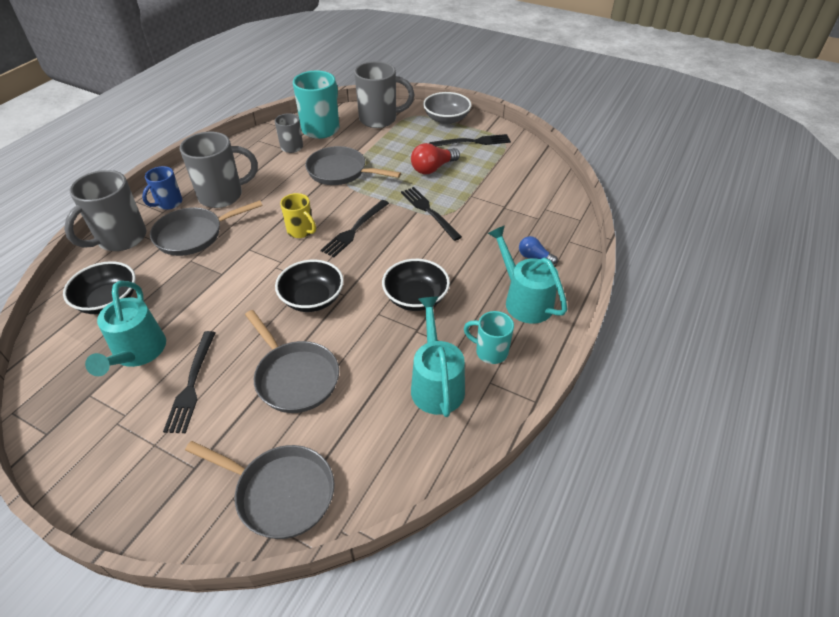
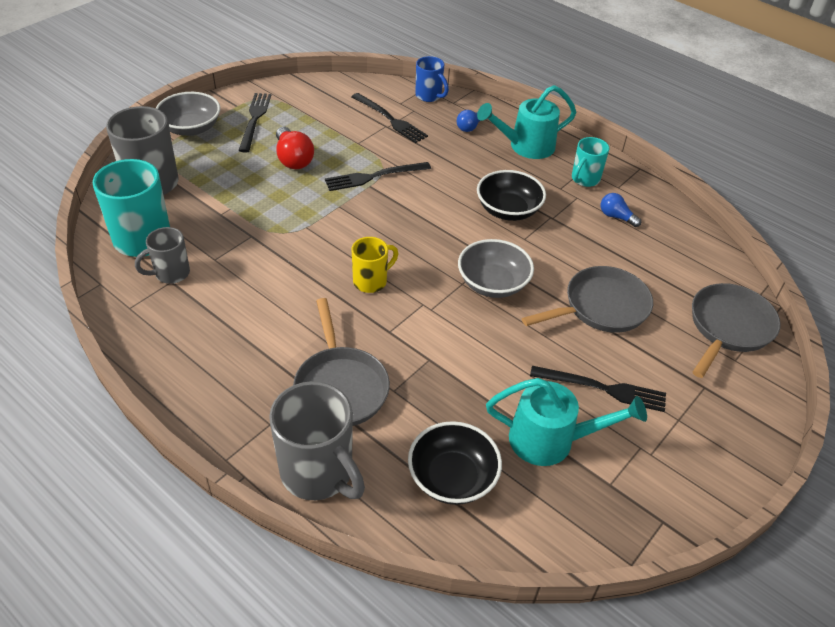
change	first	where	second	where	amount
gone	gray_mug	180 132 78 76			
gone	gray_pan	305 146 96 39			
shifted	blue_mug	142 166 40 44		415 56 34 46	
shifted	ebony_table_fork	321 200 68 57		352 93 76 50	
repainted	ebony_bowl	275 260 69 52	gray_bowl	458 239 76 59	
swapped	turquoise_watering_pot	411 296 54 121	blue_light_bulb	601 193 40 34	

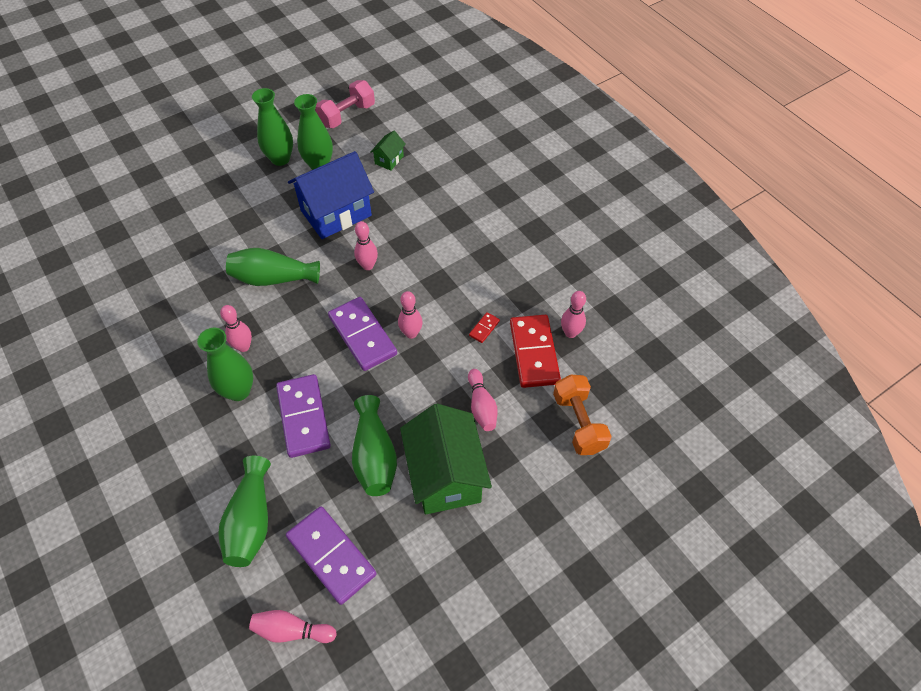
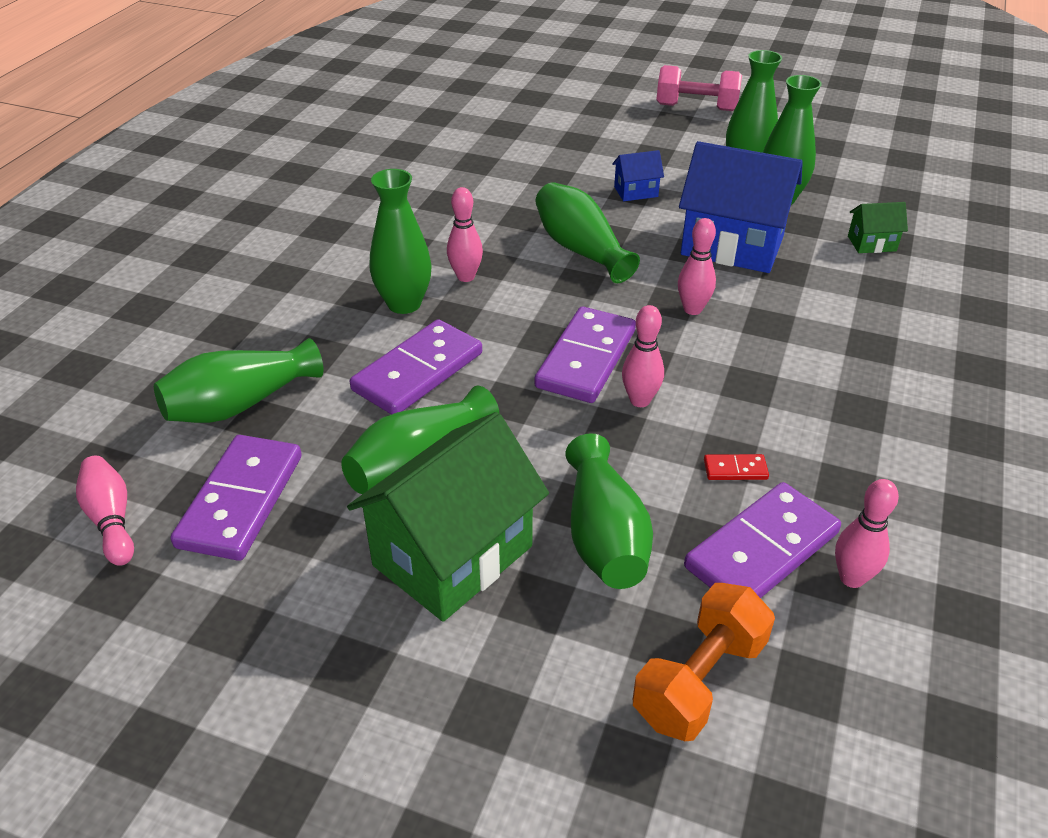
change	first	where	second	where	amount
shifted	pink_free_weight	315 80 60 48		656 65 86 46	
repainted	red_domino	510 315 51 73	royal_purple_domino	684 482 157 116	
swapped	pink_tenpin	468 369 30 62	green_flower_vase	566 433 87 156	
new			blue_house	612 150 52 51	

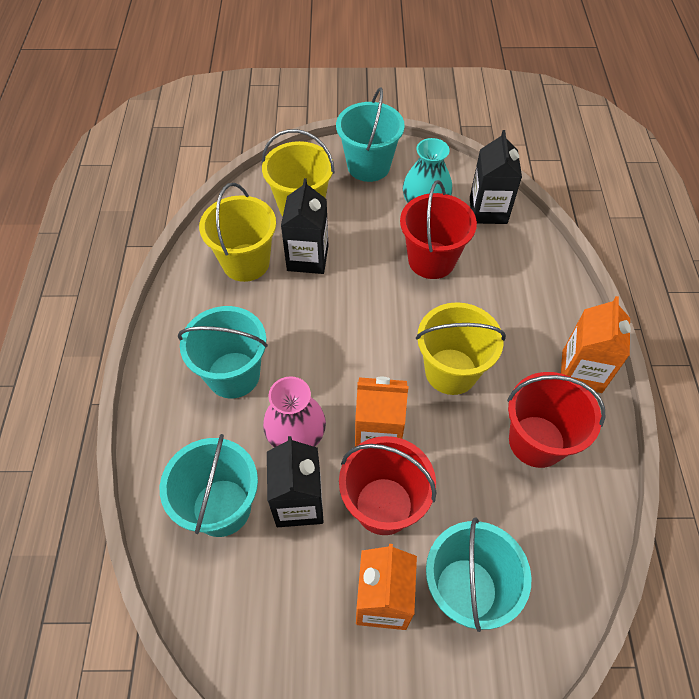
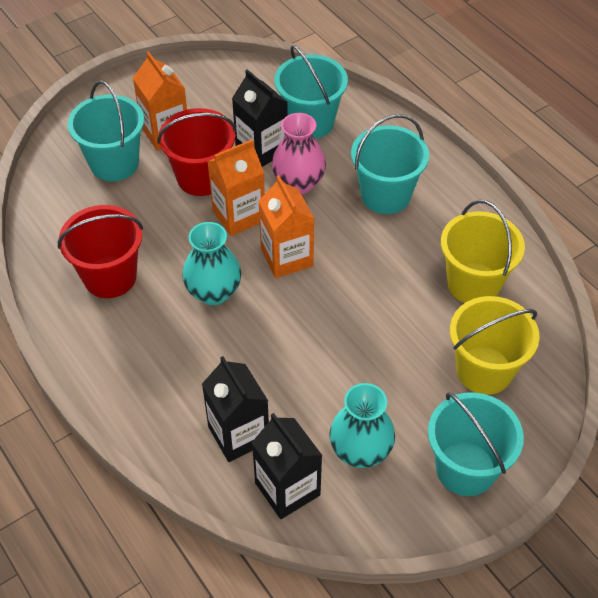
change	first	where	second	where	amount
shifted	ebony_juice_carton	281 178 47 96		202 356 67 106	
gone	red_bucket	400 180 77 99			
shifted	bright_orange_juice_carton	561 296 70 97		259 175 55 103	
swapped	bright_yellow_bucket	416 302 90 93	turquoise_flower_vase	182 222 59 83	

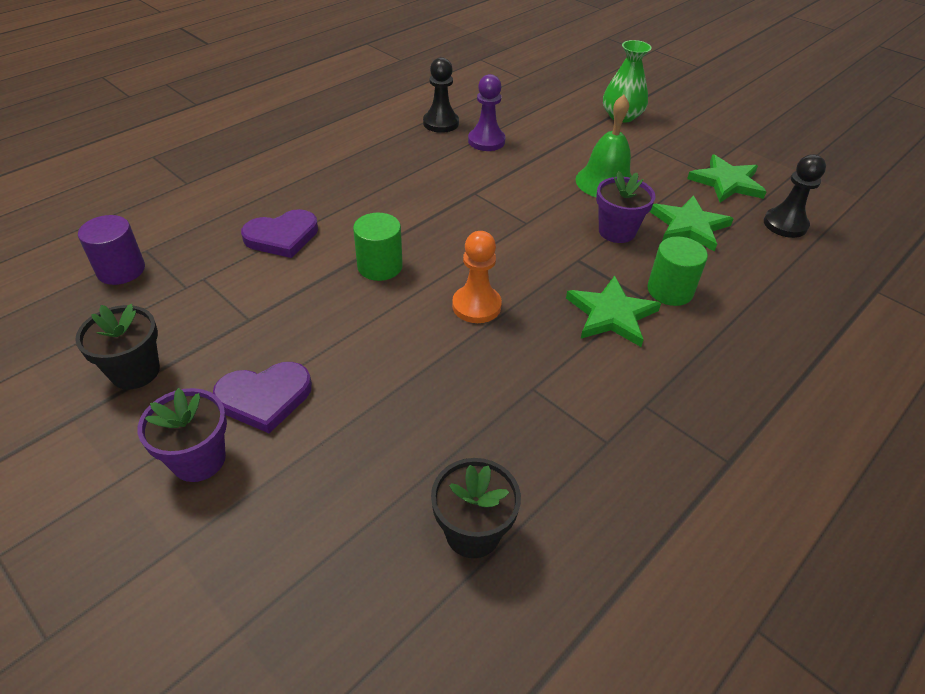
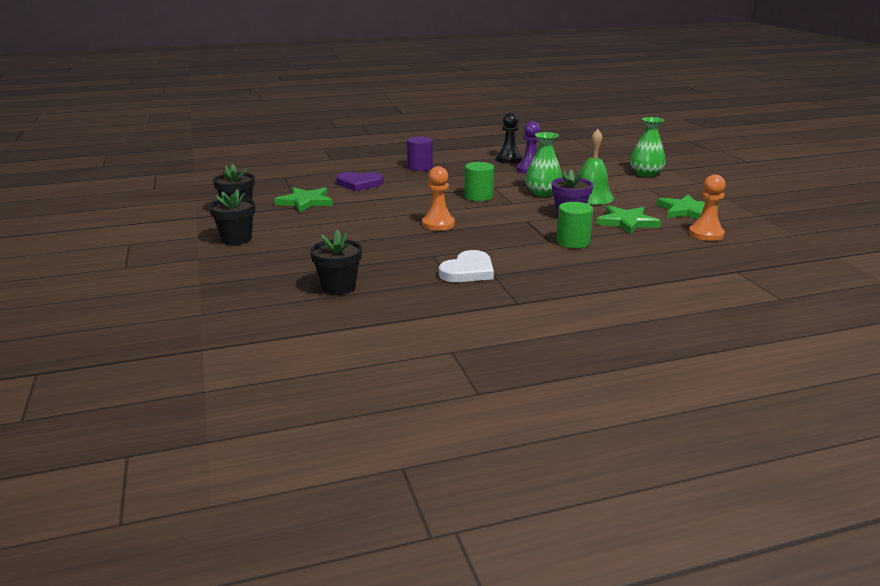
change	first	where	second	where	amount
repainted	ebony_pawn	764 154 62 84	bright_orange_pawn	689 174 36 67	
shifted	green_solid_cylinder	353 213 50 68		464 162 30 39	
shifted	royal_purple_solid_cylinder	78 215 67 70		407 136 26 35	
shifted	green_star_shape	566 276 95 71		274 187 59 26	
gone	royal_purple_love_heart	213 362 99 71			
repainted	royal_purple_flower_pot	137 388 90 94	ebony_flower_pot	209 189 46 56	
new			green_flower_vase	525 132 37 64	
new			pure_white_love_heart	439 250 55 32	

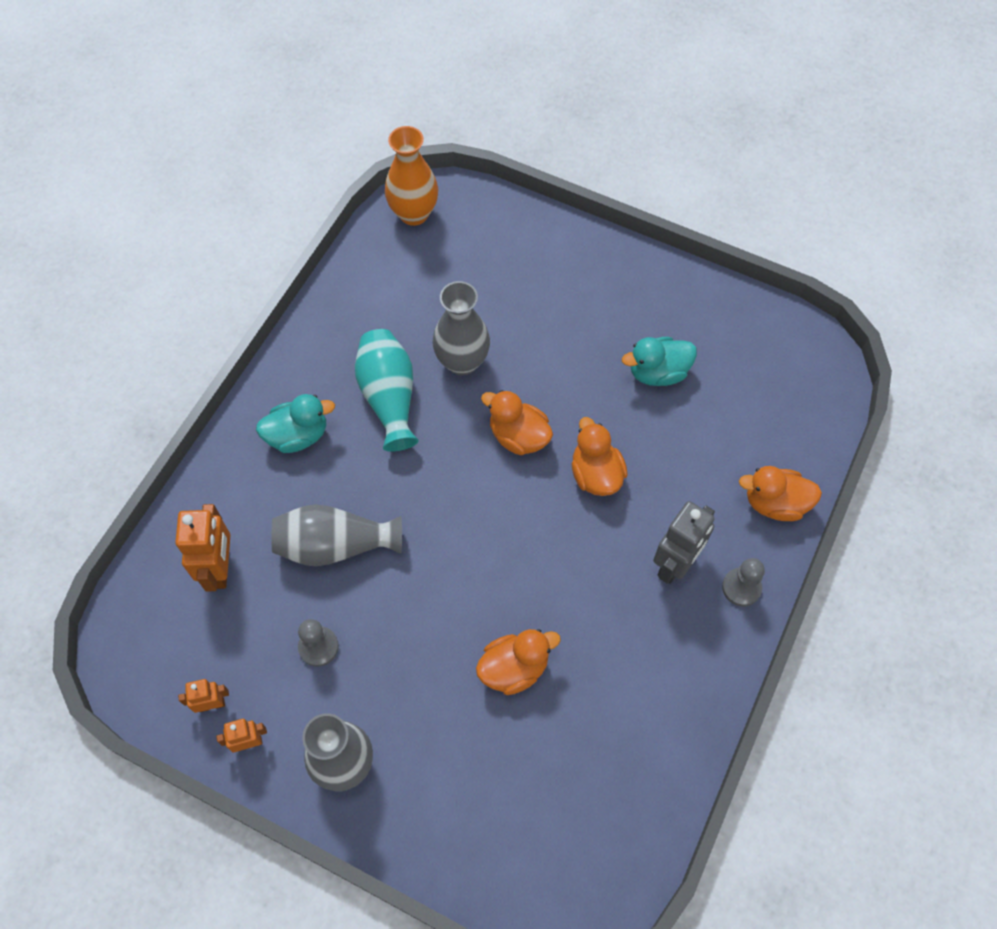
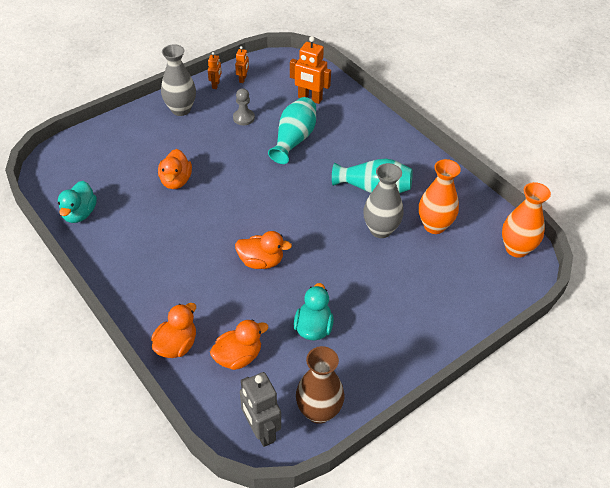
change	first	where	second	where	amount
shifted	bright_orange_duck	481 390 72 65		210 320 59 50	
shifted	turquoise_duck	256 394 79 59		58 181 39 42	
shifted	gray_toy_robot	653 501 62 83		240 372 41 75	
repainted	gray_flower_vase	272 504 130 62	turquoise_flower_vase	268 97 48 67	
gone	gray_pawn	722 558 43 48			
new			bright_orange_flower_vase	419 159 42 75	
new			dark_brown_flower_vase	296 346 49 78	

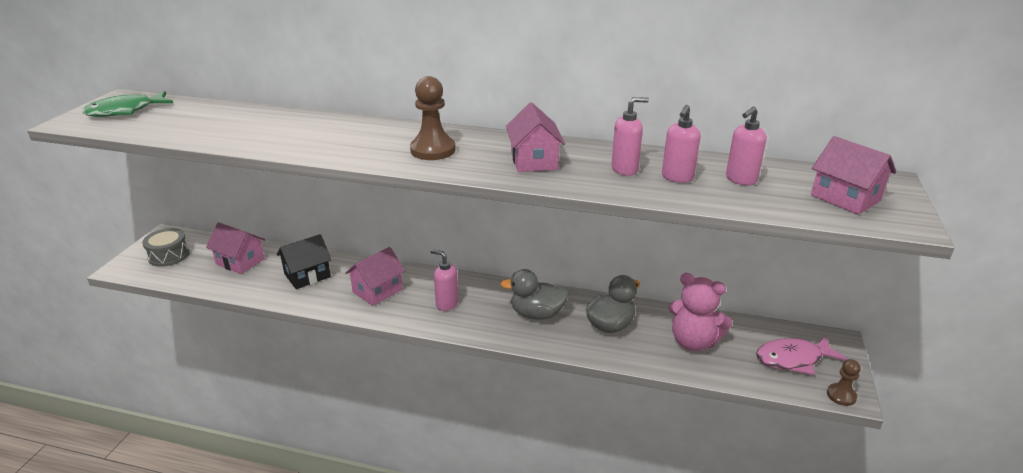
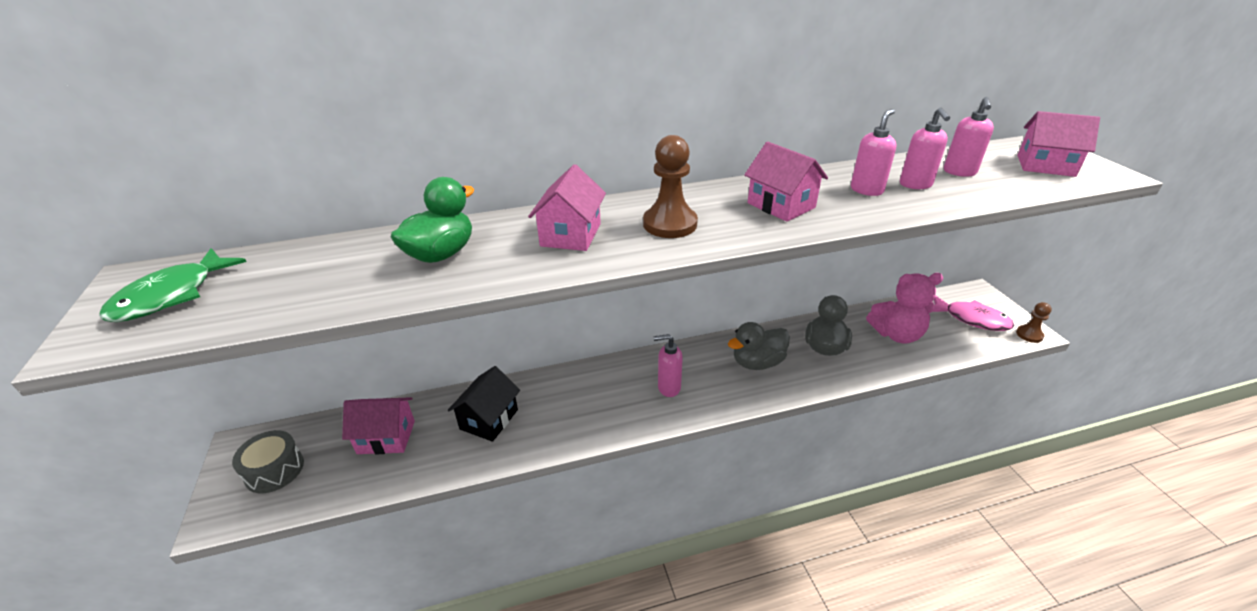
change	first	where	second	where	amount
shifted	pink_house	345 247 60 59		528 164 78 87	
rotated	pink_toy_fish	756 335 91 40		933 295 81 36	105 degrees counterclockwise
new			green_duck	391 177 84 86	

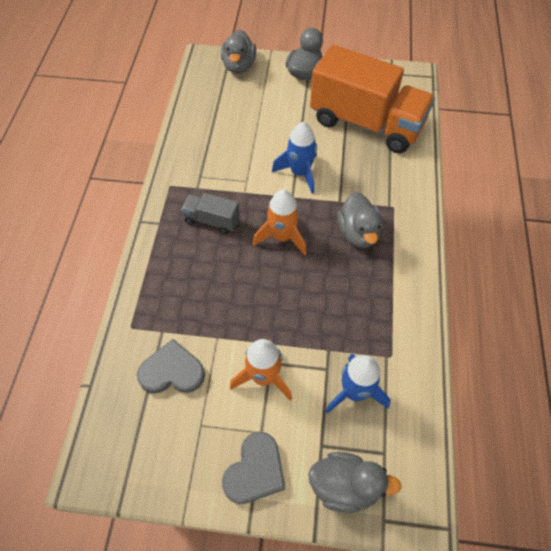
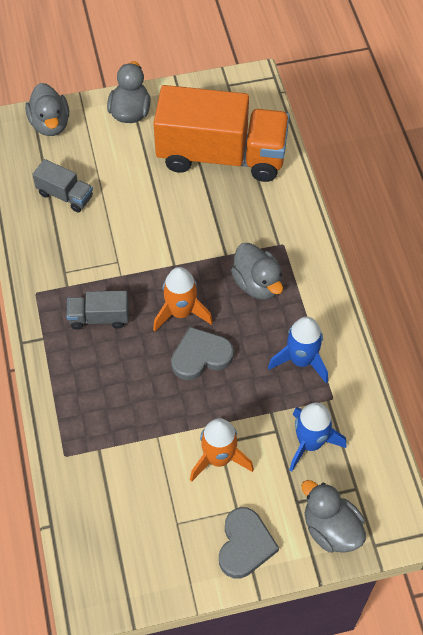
change	first	where	second	where	amount
shifted	blue_toy_rocket	272 122 45 72		268 317 60 66	
shifted	gray_love_heart	137 339 68 55		171 327 63 53	
rotated	gray_duck	308 452 93 61		301 480 65 73	120 degrees counterclockwise
new			gray_toy_truck	32 159 61 53	

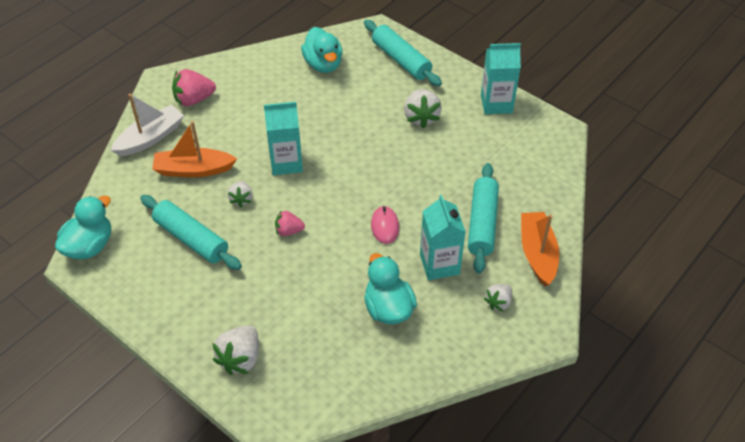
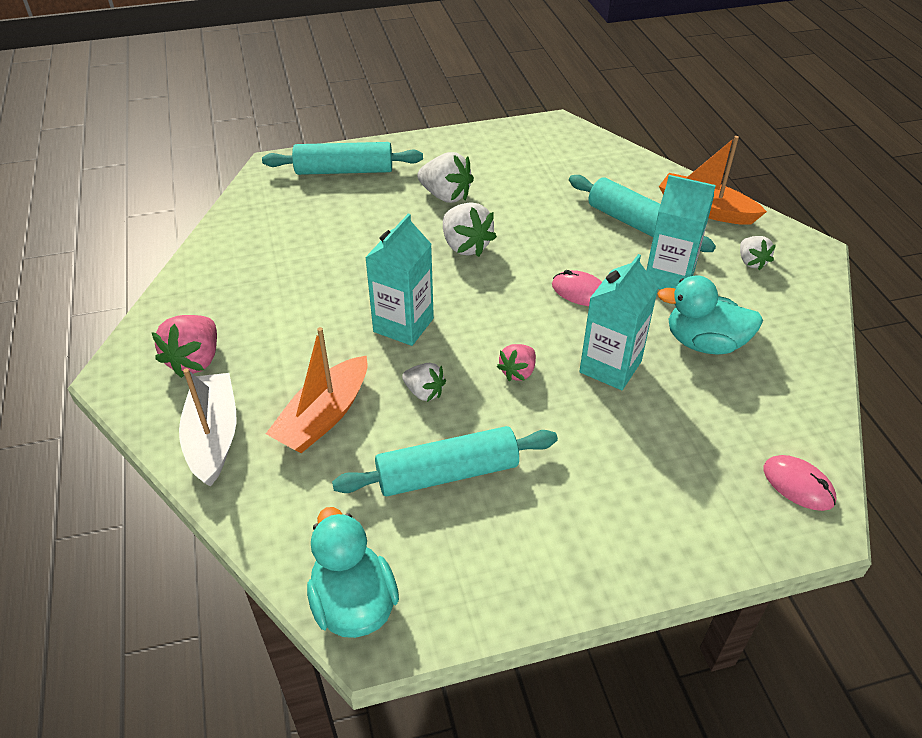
change	first	where	second	where	amount
gone	turquoise_duck	301 27 42 46			
shifted	turquoise_juice_carton	481 43 40 71		579 254 79 136	
shifted	pure_white_toy_strawberry	212 326 47 49		443 202 54 55	
new			pink_computer_mouse	763 455 74 56	

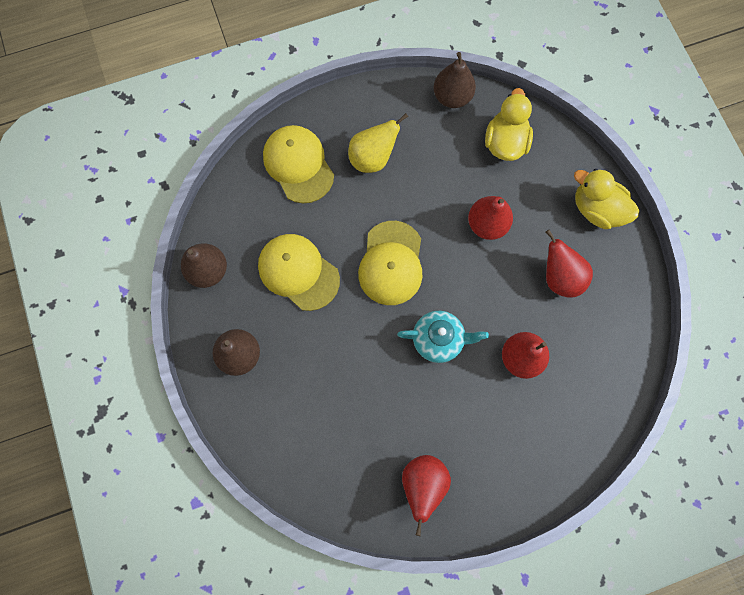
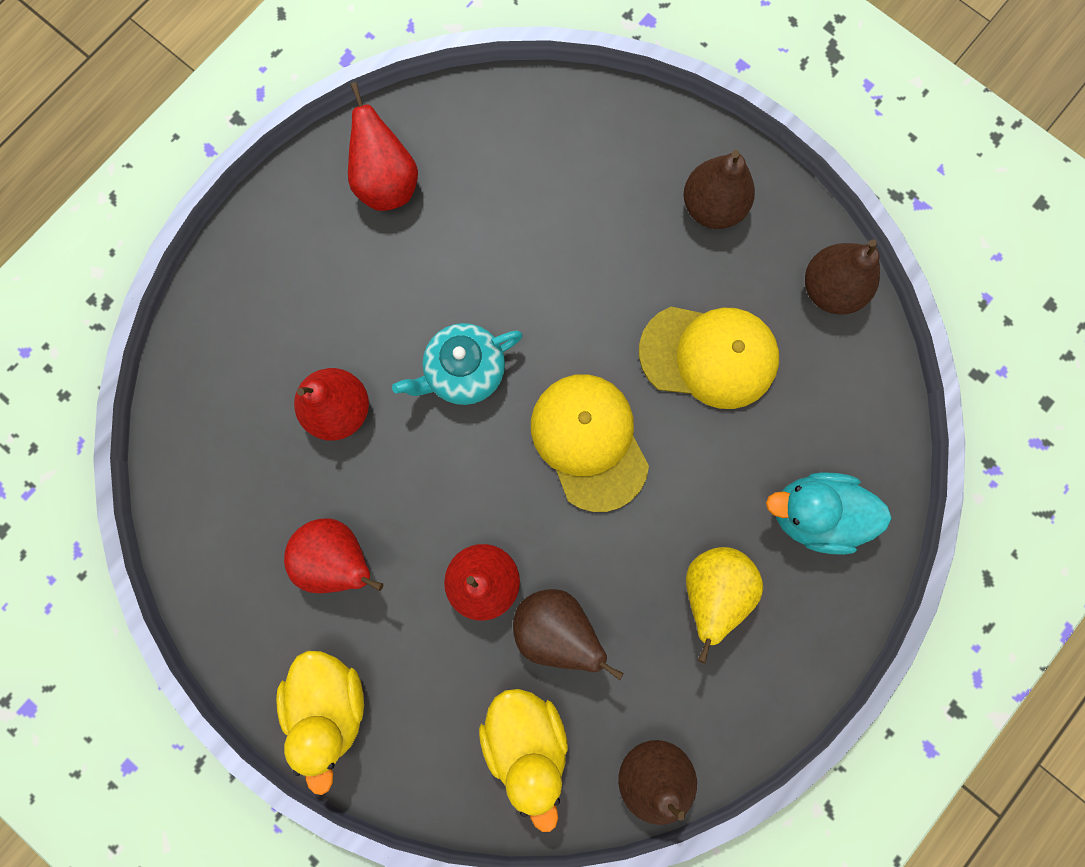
change	first	where	second	where	amount
swapped	bright_yellow_peaked_cap	263 125 71 78	turquoise_duck	766 472 126 83	
rotated	bright_yellow_duck	574 169 65 60		276 651 88 144	75 degrees clockwise
new			dark_brown_pear	513 589 111 91	

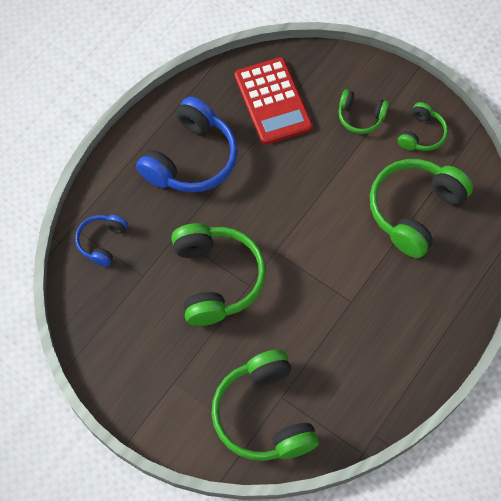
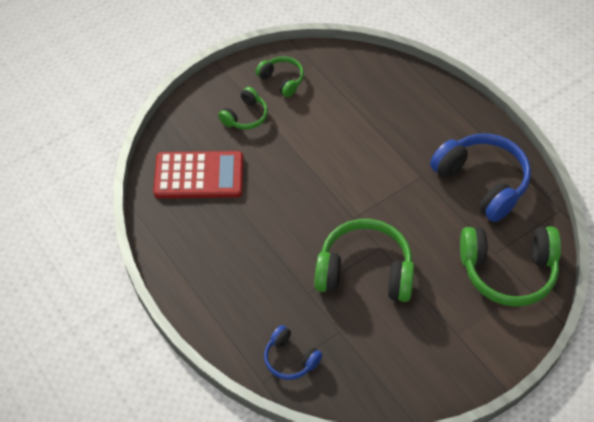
change	first	where	second	where	amount
shifted	blue_headphones	136 97 102 96		430 133 101 89	
gone	green_headphones	370 159 103 99			

